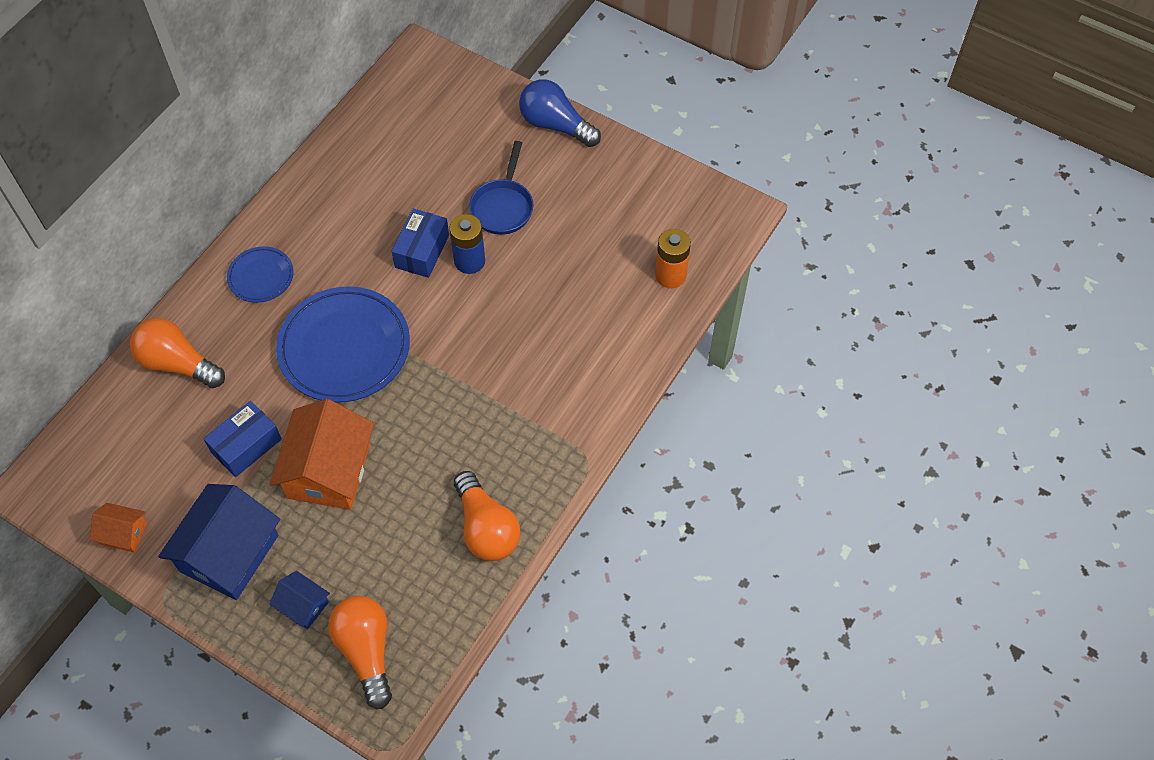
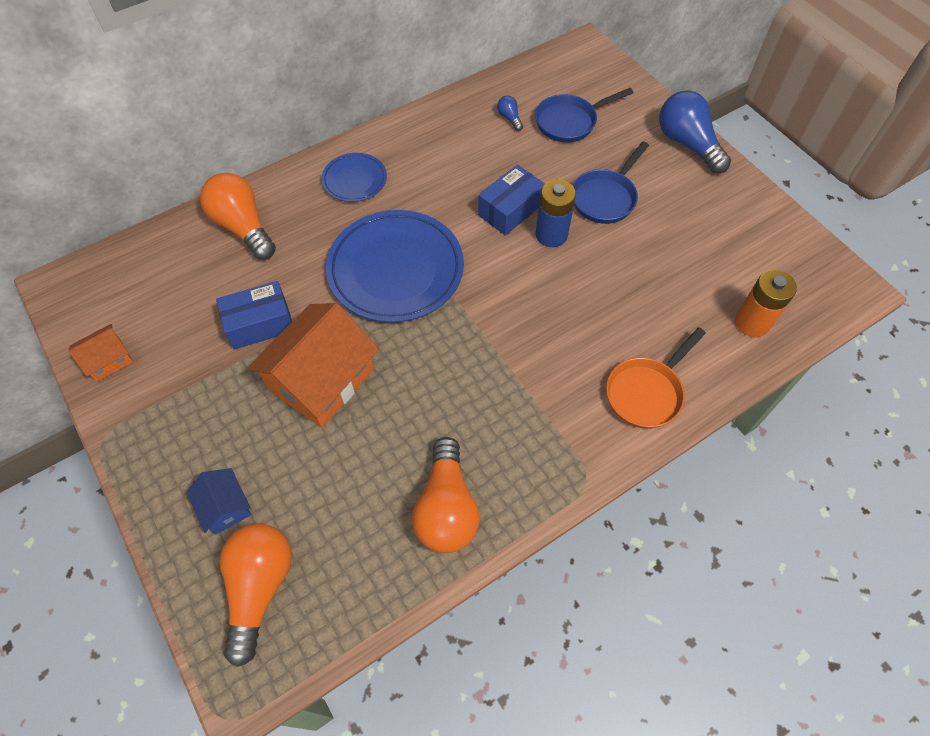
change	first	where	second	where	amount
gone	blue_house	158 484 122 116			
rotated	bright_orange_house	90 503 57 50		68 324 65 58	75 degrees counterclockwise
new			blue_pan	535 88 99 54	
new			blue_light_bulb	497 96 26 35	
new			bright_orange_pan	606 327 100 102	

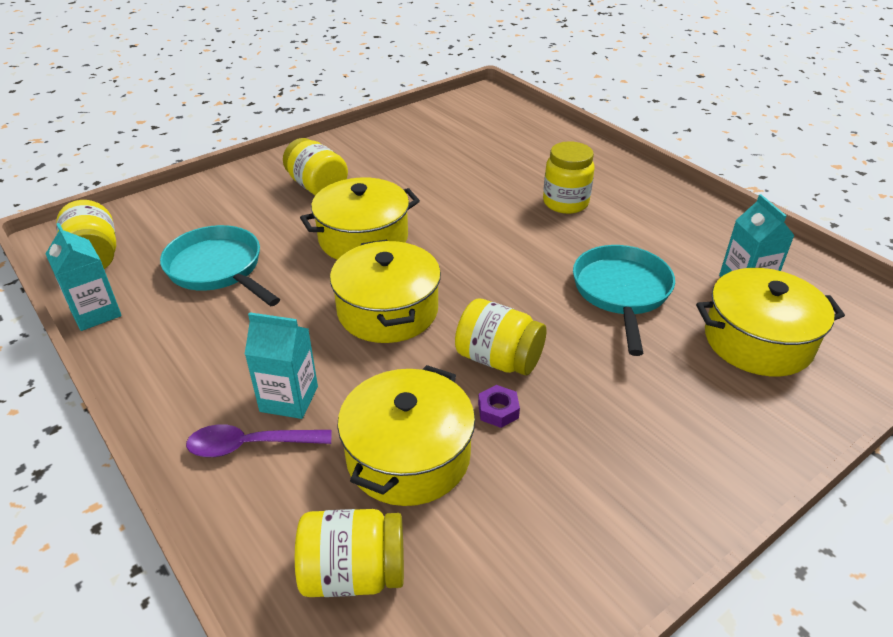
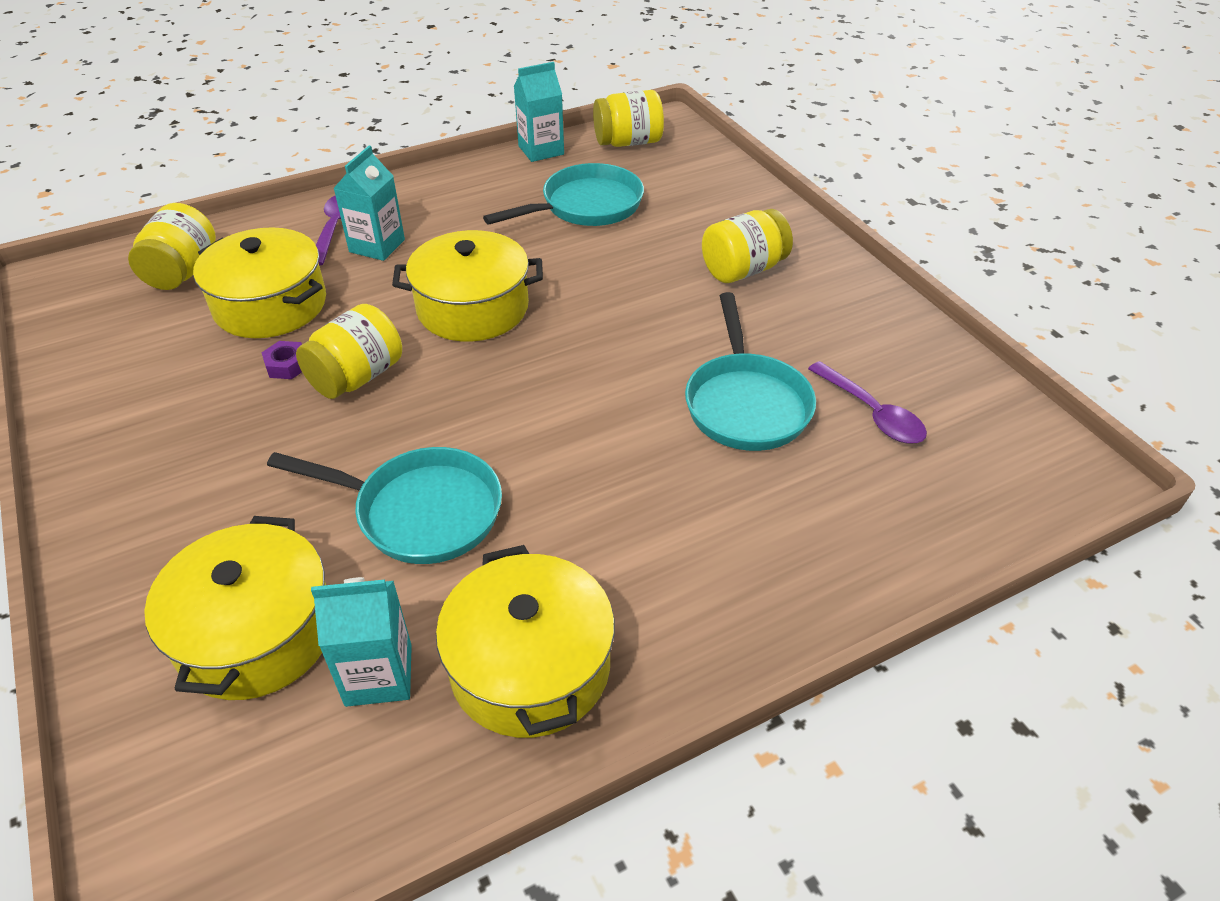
change	first	where	second	where	amount
gone	bright_yellow_jam_jar	543 141 51 73			
shifted	bright_yellow_stockpot	300 177 120 83		436 545 179 193	
new			turquoise_pan	685 292 131 159	
new			royal_purple_tablespoon	808 361 119 82	

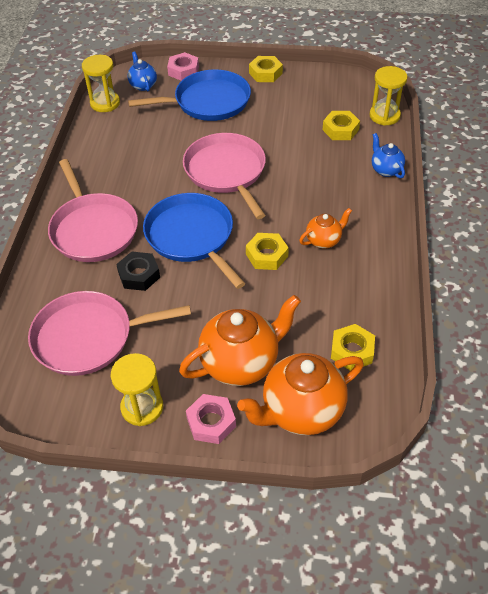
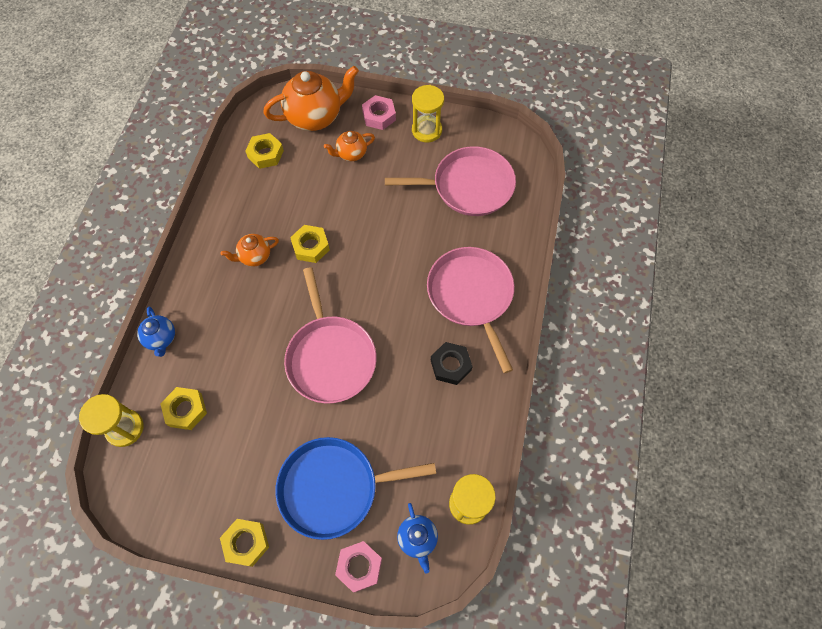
change	first	where	second	where	amount
gone	blue_pan	143 193 103 96			
shifted	ebony_hexagon_nut	116 251 44 40		431 342 42 43	
scaled	bright_orange_tea_pot	179 295 122 91		324 131 51 30	x0.52

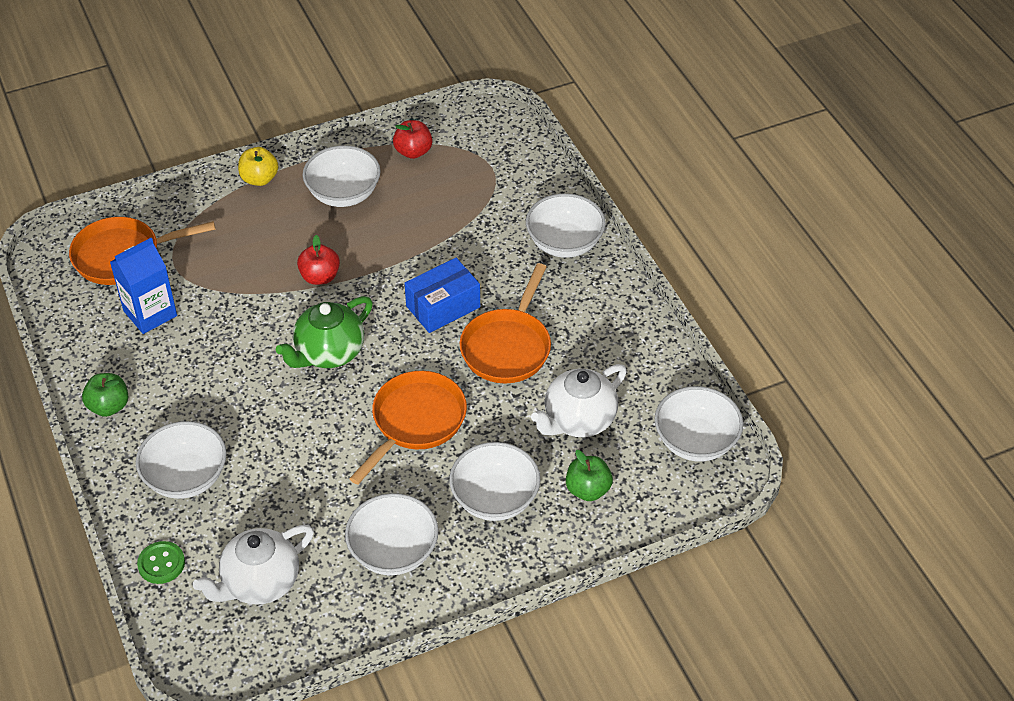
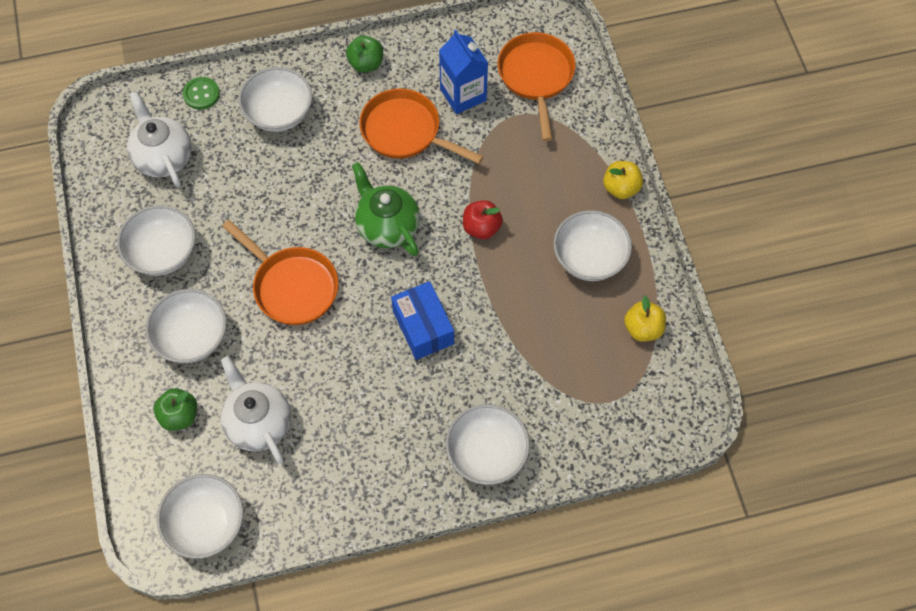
change	first	where	second	where	amount
repainted	red_apple_fruit	393 120 39 39	bright_yellow_apple_fruit	624 296 42 46	
shifted	bright_orange_pan	460 263 91 120		359 88 125 76	

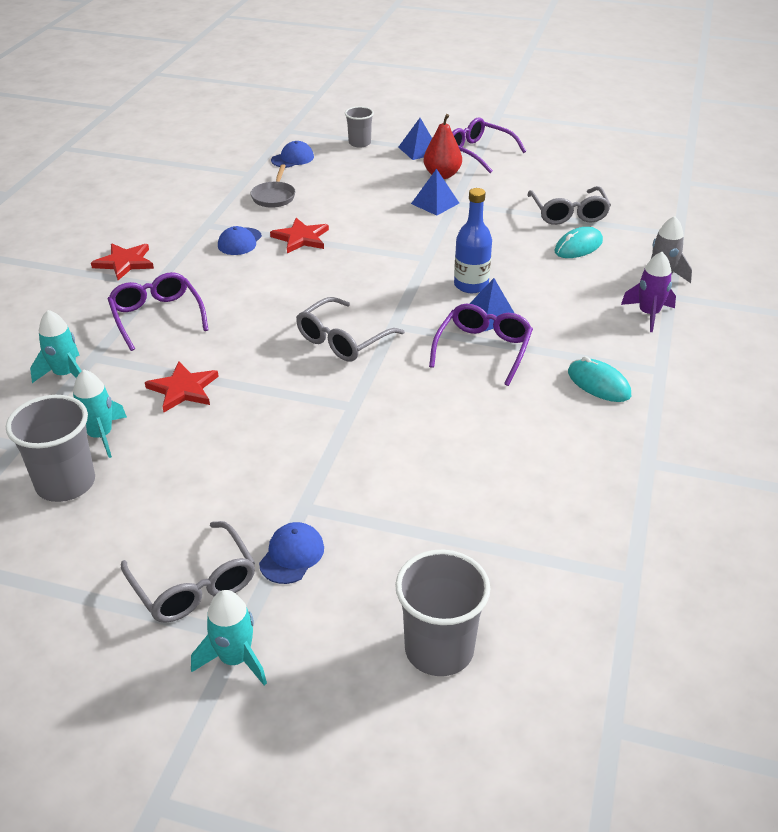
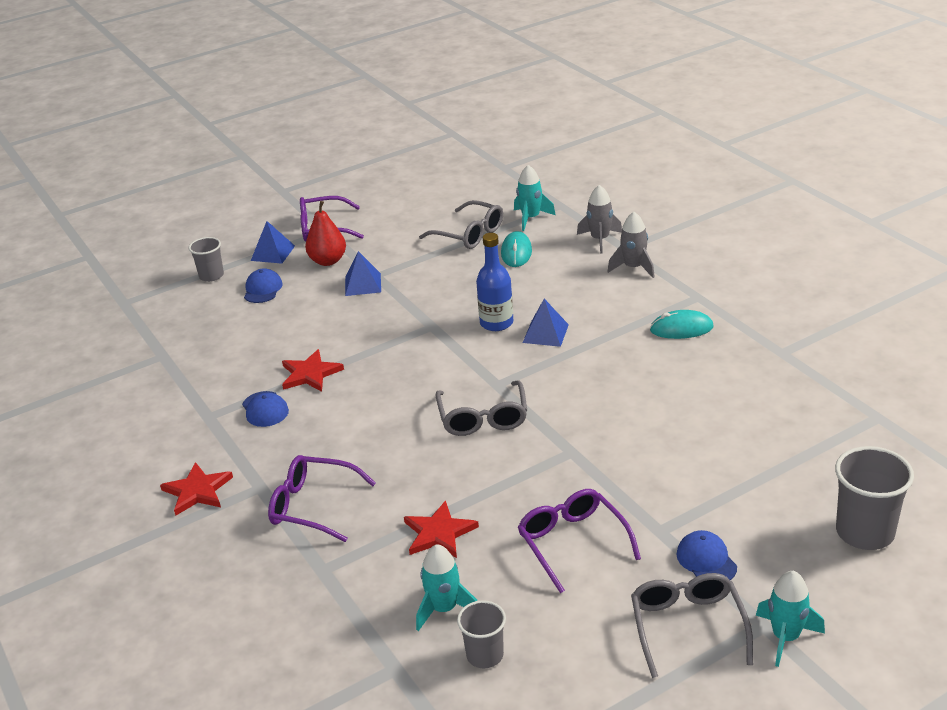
change	first	where	second	where	amount
shifted	blue_peaked_cap	271 141 43 27		244 268 39 35	
gone	gray_pan	250 164 45 44			
repainted	royal_purple_toy_rocket	621 252 55 80	gray_toy_rocket	607 212 48 66	
shifted	royal_purple_spectacles	429 304 104 82		518 489 123 105	
shifted	turquoise_toy_rocket	30 310 52 73		514 165 41 66	
scaled	gray_beaker	6 395 89 107		457 600 49 68	x0.61
rotated	gray_spectacles	121 521 134 102		631 573 122 105	105 degrees counterclockwise

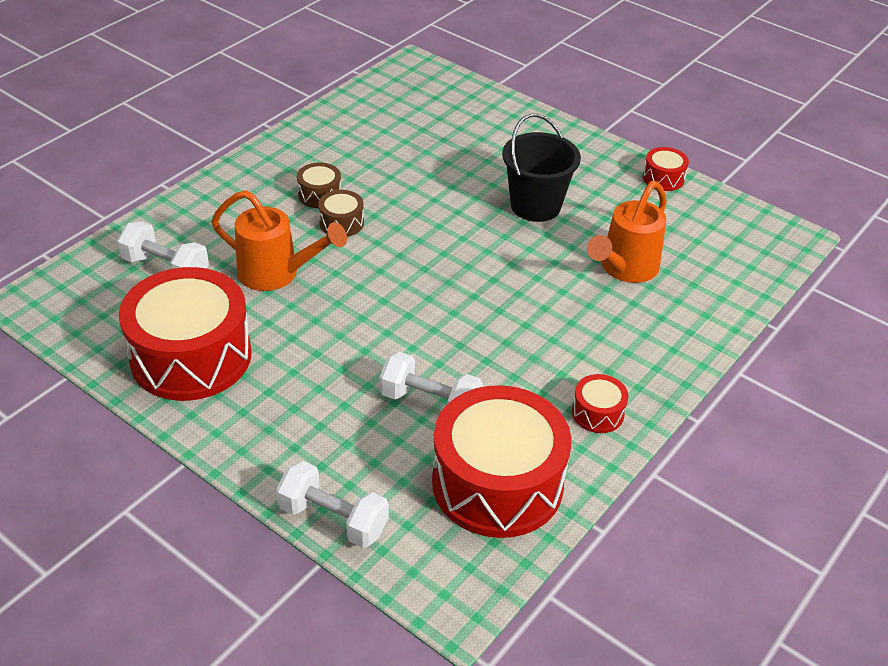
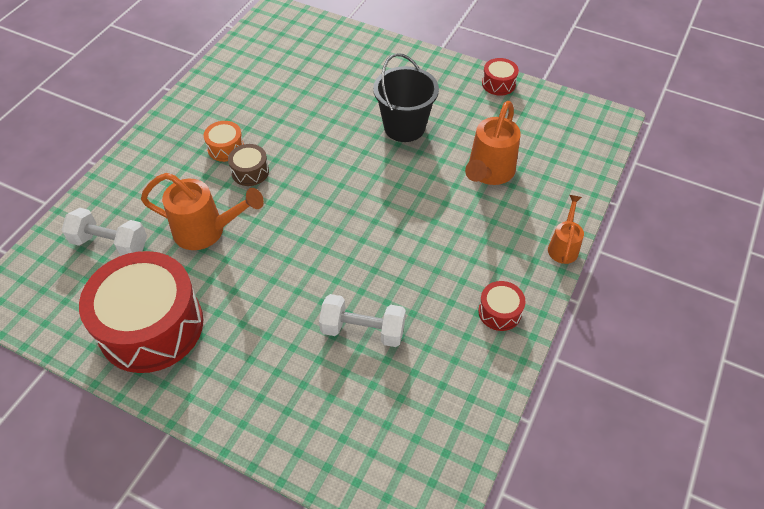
change	first	where	second	where	amount
repainted	dark_brown_drum	297 162 44 46	bright_orange_drum	204 121 40 41	
gone	red_drum	432 385 139 153			
gone	pure_white_free_weight	276 461 113 87			
new			bright_orange_watering_pot	548 195 36 69	

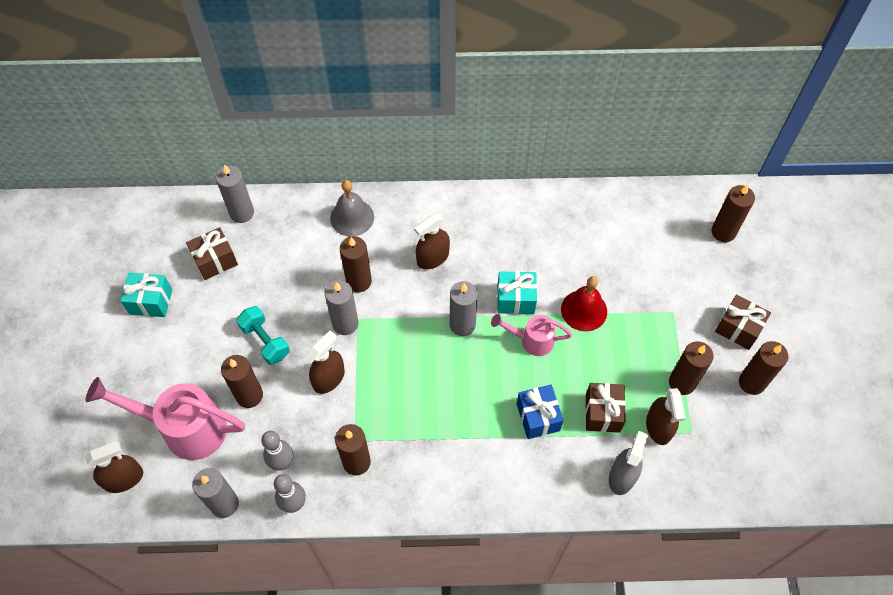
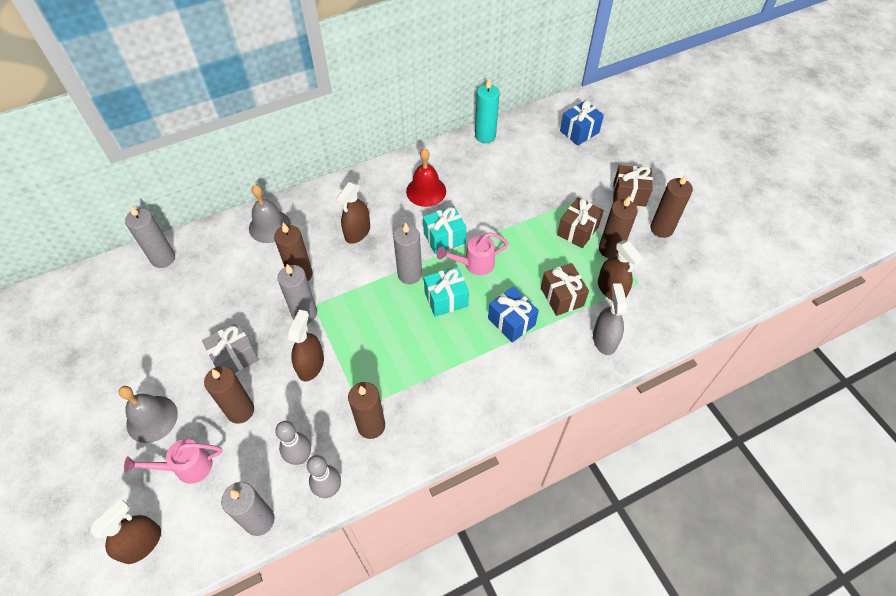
change	first	where	second	where	amount
swapped	dark_brown_candle	711 185 44 57	blue_wrapped_gift	560 100 44 46	
shifted	dark_brown_wrapped_gift	186 227 52 53		557 197 47 51	
shifted	turquoise_wrapped_gift	120 273 52 44		424 267 45 50	
shifted	red_school_bell	561 276 46 55		406 148 40 59	
swapped	turquoise_free_weight	236 306 54 59	gray_wrapped_gift	202 322 57 51	
scaled	pink_watering_pot	85 377 160 83		124 439 98 45	x0.55
new			turquoise_candle	475 78 25 65	
new			gray_school_bell	118 386 60 57	

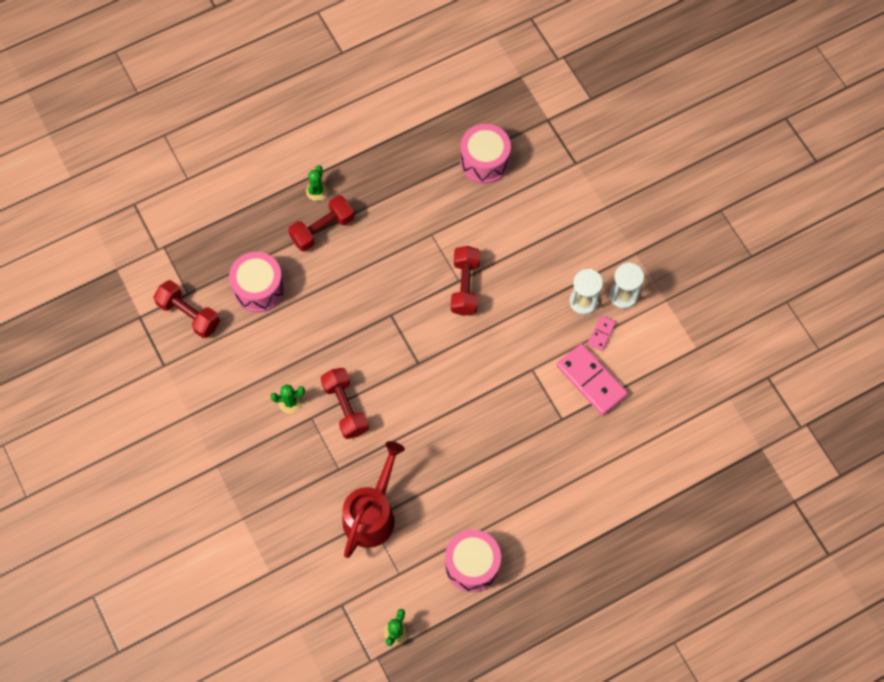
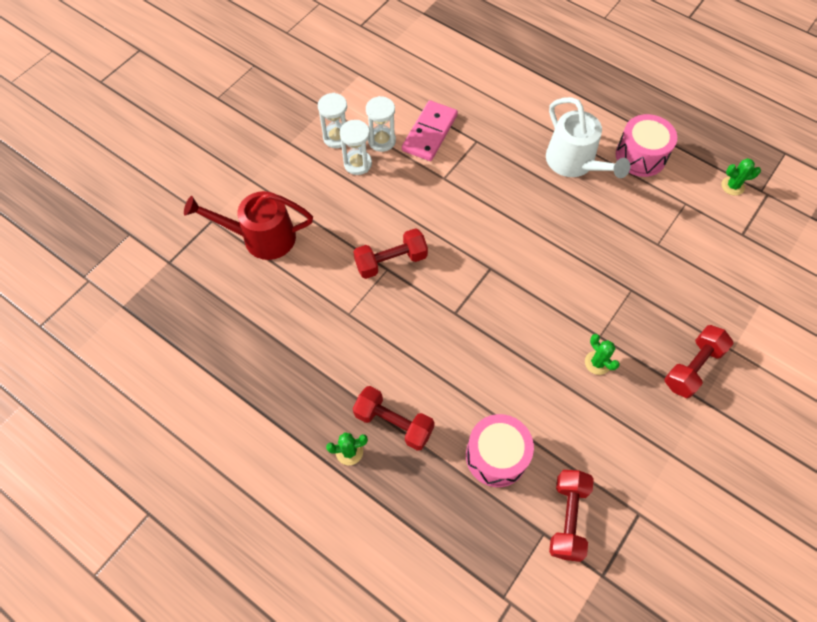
change	first	where	second	where	amount
gone	pink_drum	460 124 51 60			
swapped	pink_domino	587 315 29 36	pure_white_sand_timer	366 96 30 56	
shifted	red_free_weight	321 368 48 71		664 325 70 73	
shifted	red_watering_pot	342 441 63 117		184 191 129 69	
new			pure_white_watering_pot	546 97 84 81	

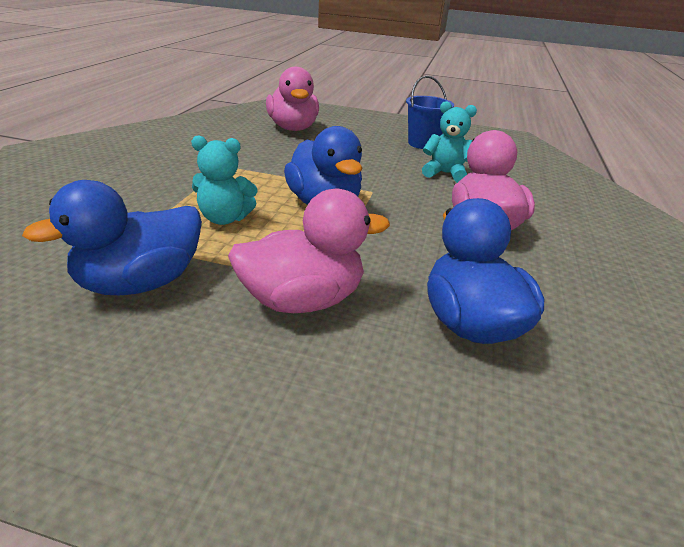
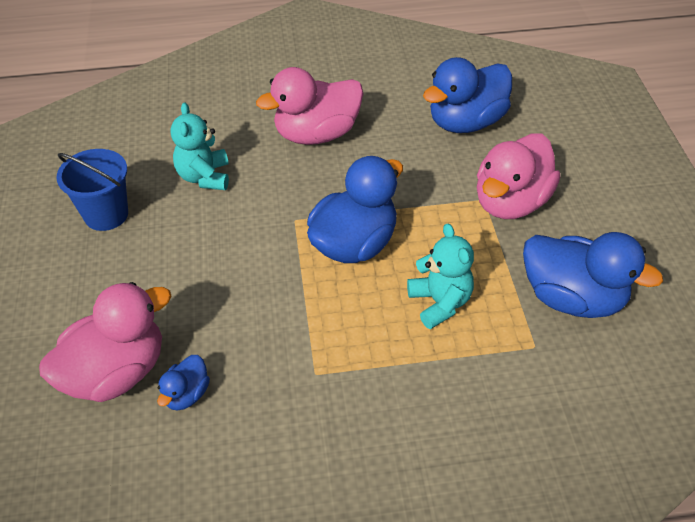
change	first	where	second	where	amount
rotated	pink_duck	228 189 162 124		477 134 83 85	105 degrees counterclockwise
new			blue_duck	157 355 53 56	

